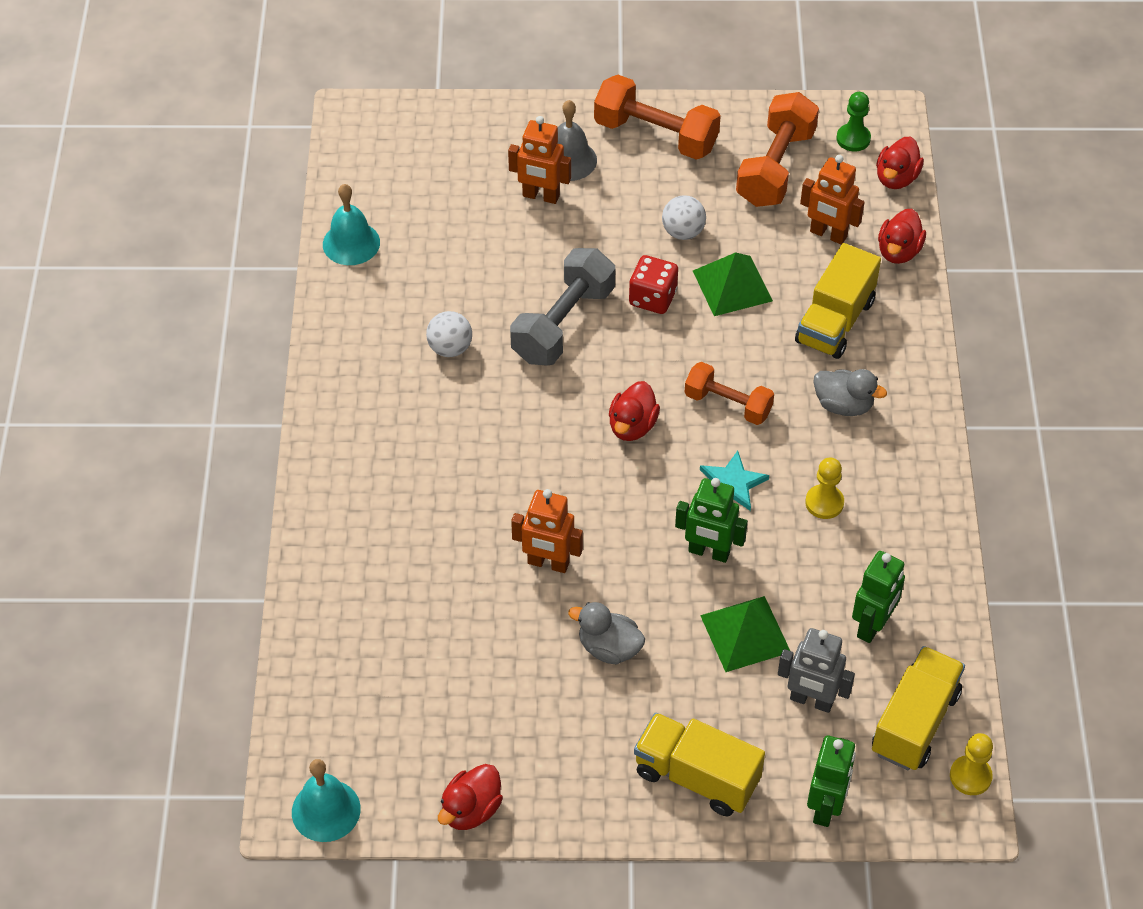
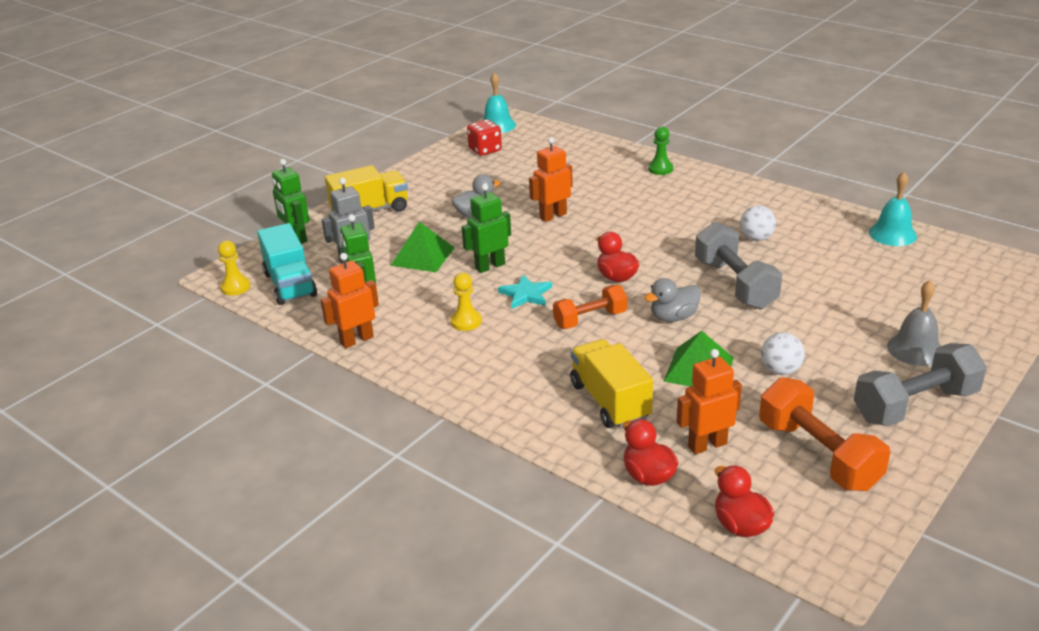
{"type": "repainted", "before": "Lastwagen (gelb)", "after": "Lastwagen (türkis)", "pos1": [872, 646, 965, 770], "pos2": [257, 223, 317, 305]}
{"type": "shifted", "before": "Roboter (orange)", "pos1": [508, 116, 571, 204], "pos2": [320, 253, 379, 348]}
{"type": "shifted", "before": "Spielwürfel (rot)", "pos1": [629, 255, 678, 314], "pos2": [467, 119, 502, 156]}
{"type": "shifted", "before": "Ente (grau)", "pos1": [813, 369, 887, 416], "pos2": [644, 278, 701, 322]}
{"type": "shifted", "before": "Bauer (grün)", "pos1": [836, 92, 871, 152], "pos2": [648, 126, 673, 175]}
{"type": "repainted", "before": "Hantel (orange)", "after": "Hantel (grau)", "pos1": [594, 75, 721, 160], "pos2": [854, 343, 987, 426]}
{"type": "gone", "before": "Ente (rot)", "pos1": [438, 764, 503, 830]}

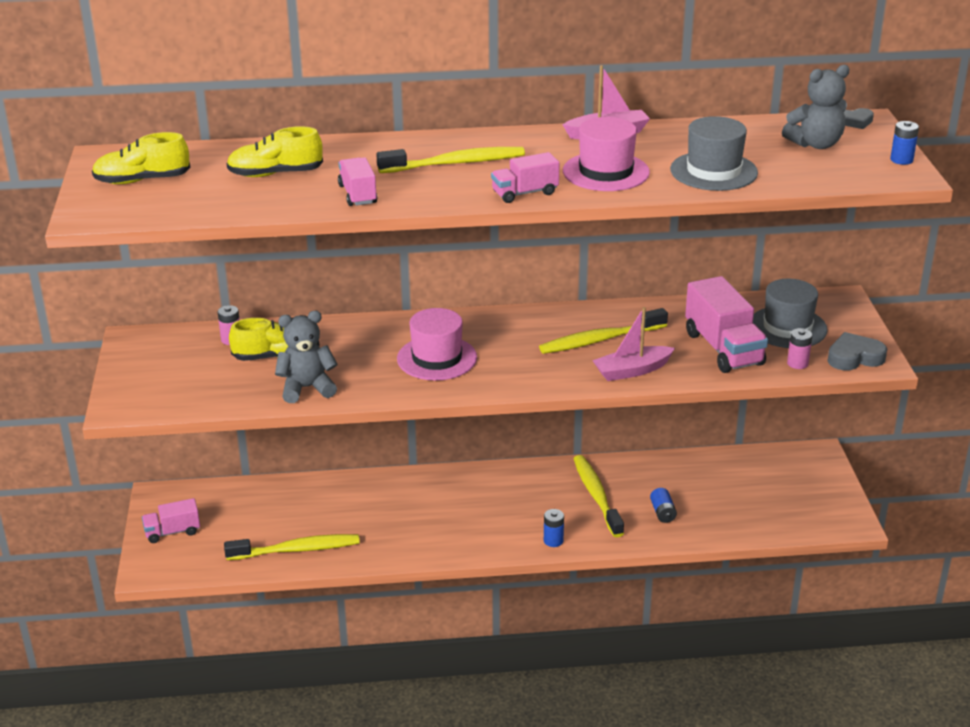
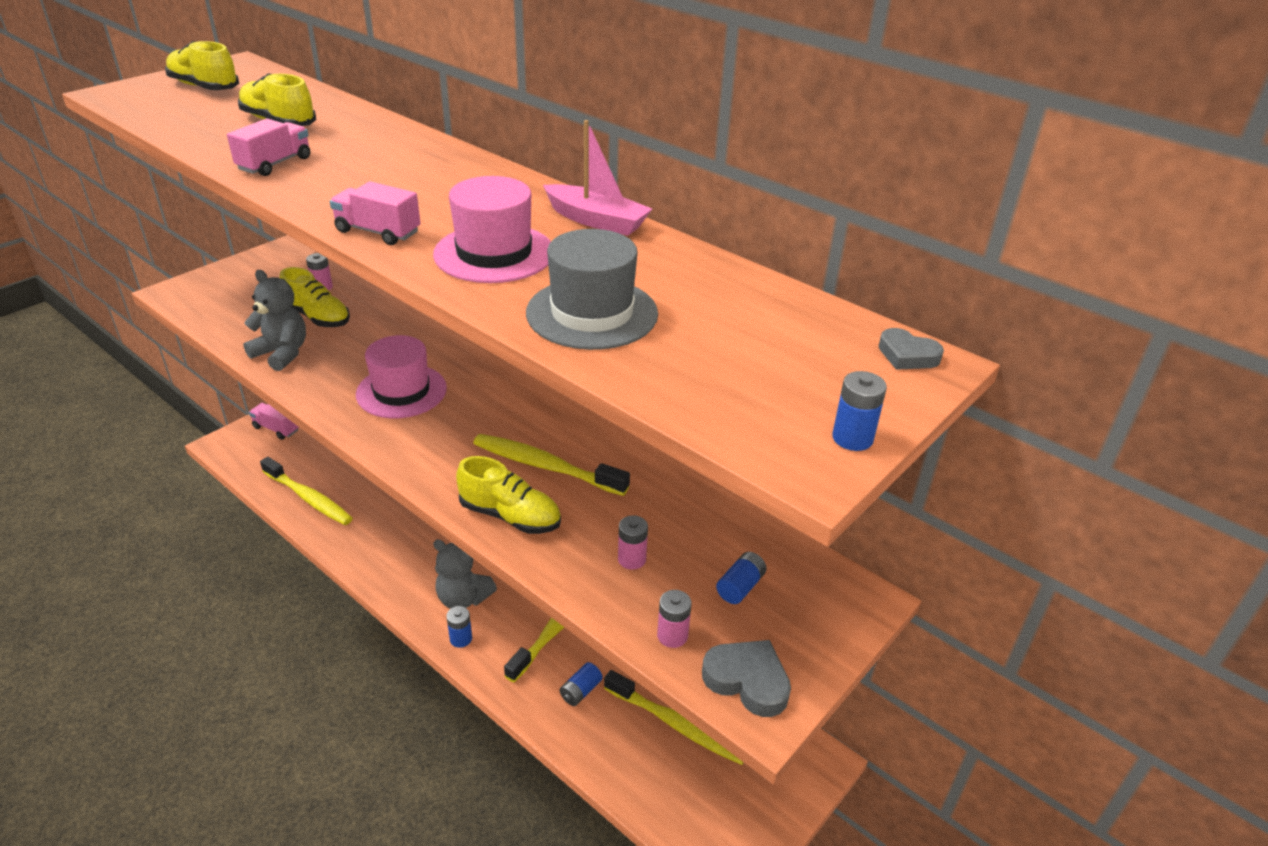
{"type": "shifted", "before": "Teddybär (grau)", "pos1": [782, 65, 850, 149], "pos2": [433, 539, 497, 609]}
{"type": "swapped", "before": "Boot (rosa)", "after": "Schuh (gelb)", "pos1": [592, 307, 675, 381], "pos2": [456, 456, 561, 534]}
{"type": "shifted", "before": "Zahnbürste (gelb)", "pos1": [376, 147, 525, 173], "pos2": [604, 670, 744, 765]}
{"type": "swapped", "before": "Lastwagen (rosa)", "after": "Batterie (rosa)", "pos1": [685, 276, 768, 373], "pos2": [618, 515, 648, 570]}
{"type": "swapped", "before": "Hut (grau)", "after": "Batterie (blau)", "pos1": [753, 278, 828, 348], "pos2": [716, 552, 767, 604]}

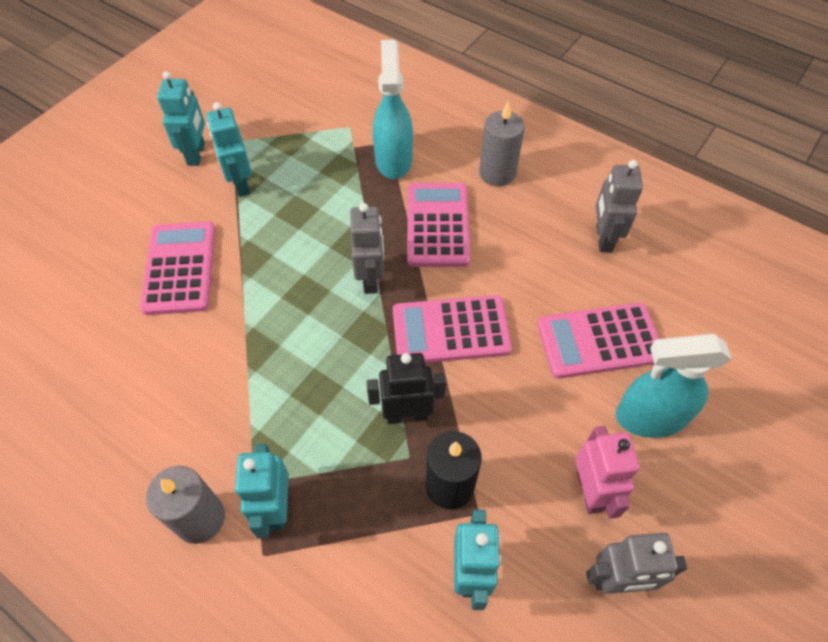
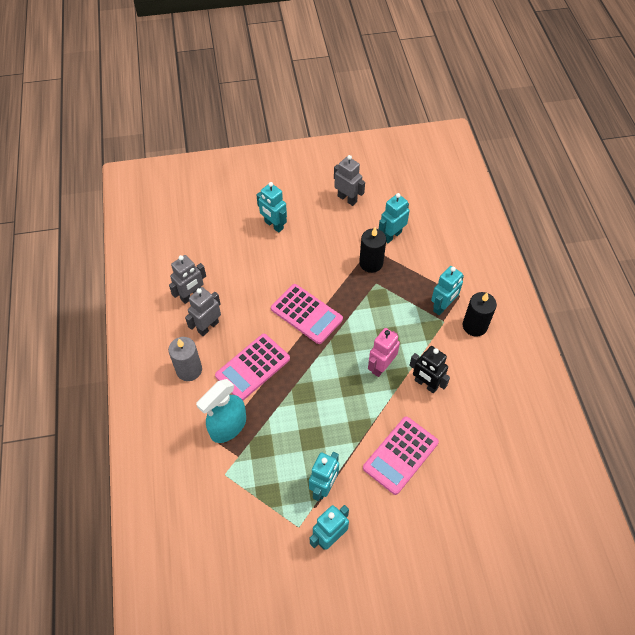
{"type": "shifted", "before": "Roboter (grau)", "pos1": [350, 203, 384, 294], "pos2": [185, 287, 221, 336]}
{"type": "swapped", "before": "Sprühflasche (türkis)", "after": "Roboter (türkis)", "pos1": [616, 334, 732, 438], "pos2": [257, 182, 287, 233]}
{"type": "shifted", "before": "Roboter (rosa)", "pos1": [575, 426, 640, 519], "pos2": [368, 328, 400, 377]}
{"type": "shifted", "before": "Roboter (schwarz)", "pos1": [367, 353, 446, 424], "pos2": [409, 346, 450, 394]}
{"type": "repainted", "before": "Kerze (grau)", "after": "Kerze (schwarz)", "pos1": [146, 466, 225, 544], "pos2": [463, 292, 497, 337]}
{"type": "gone", "before": "Taschenrechner (rosa)", "pos1": [537, 303, 659, 378]}

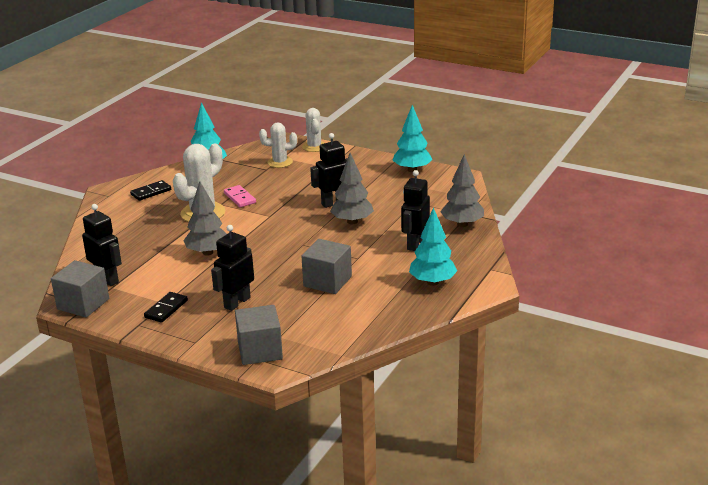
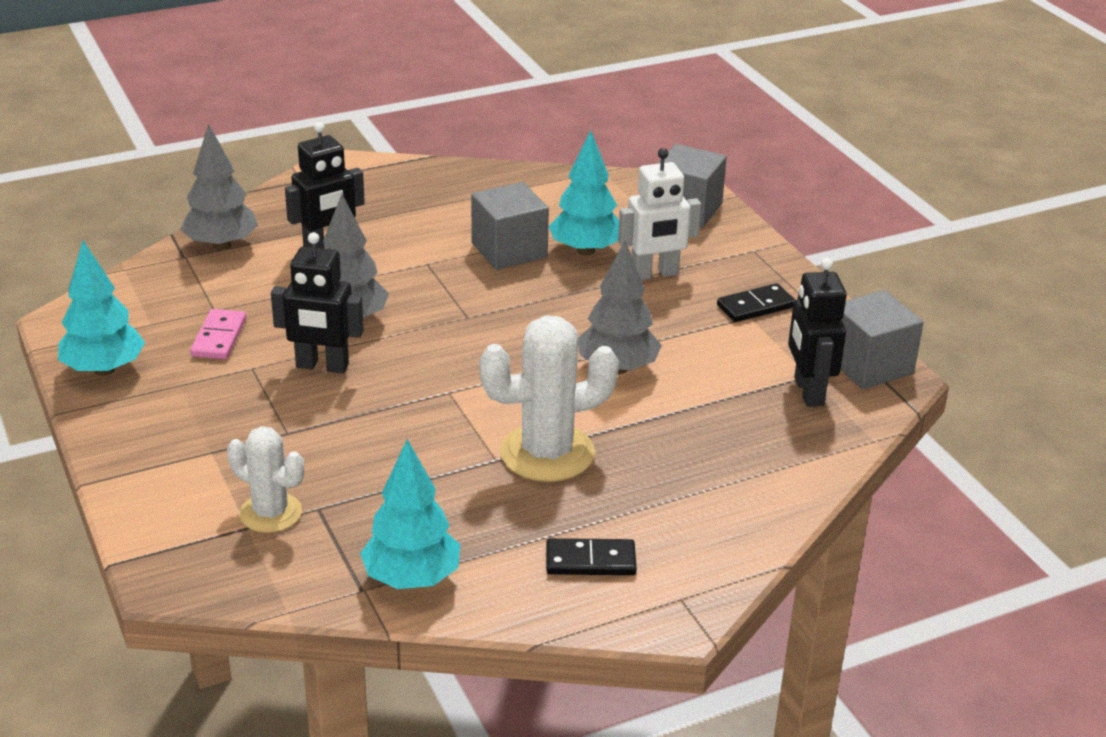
{"type": "shifted", "before": "Dominostein (rosa)", "pos1": [224, 185, 256, 207], "pos2": [190, 309, 246, 359]}
{"type": "shifted", "before": "Baum (türkis)", "pos1": [409, 207, 457, 286], "pos2": [548, 130, 619, 255]}
{"type": "repainted", "before": "Roboter (schwarz)", "after": "Roboter (weiß)", "pos1": [211, 225, 254, 311], "pos2": [618, 148, 701, 280]}
{"type": "gone", "before": "Kaktus (weiß)", "pos1": [302, 108, 324, 152]}

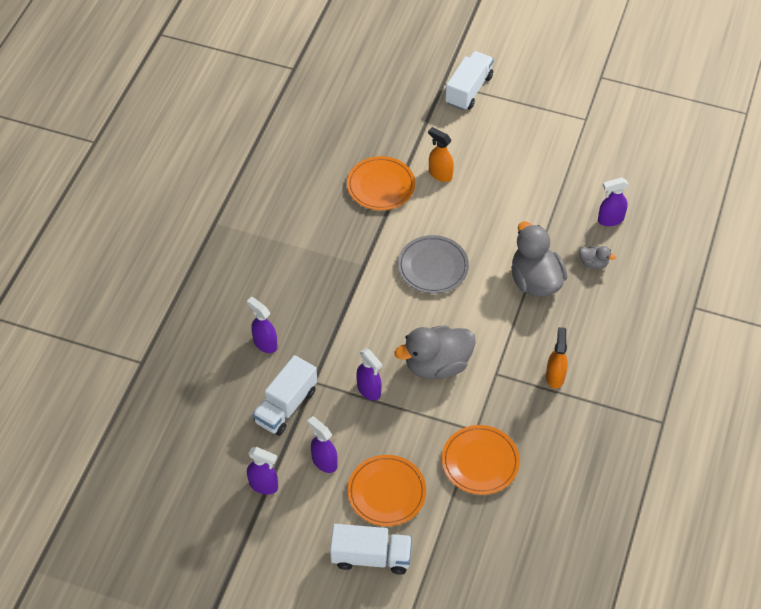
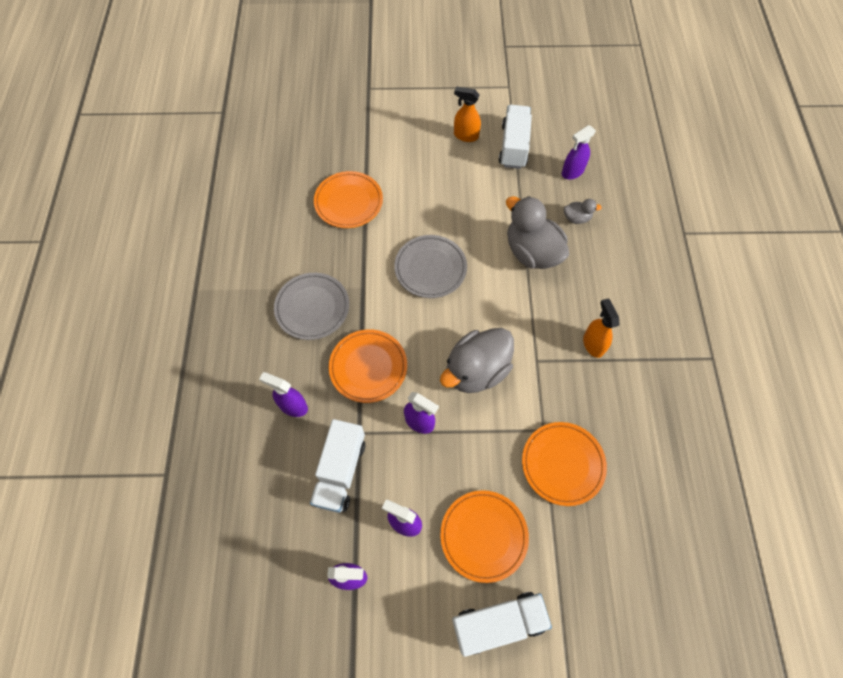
{"type": "new", "after": "Teller (grau)", "pos2": [274, 273, 349, 340]}
{"type": "new", "after": "Teller (orange)", "pos2": [329, 329, 407, 403]}
{"type": "shifted", "before": "Sprühflasche (orange)", "pos1": [428, 127, 454, 182], "pos2": [454, 86, 481, 142]}
{"type": "shifted", "before": "Lastwagen (weiß)", "pos1": [445, 51, 494, 110], "pos2": [499, 105, 532, 169]}

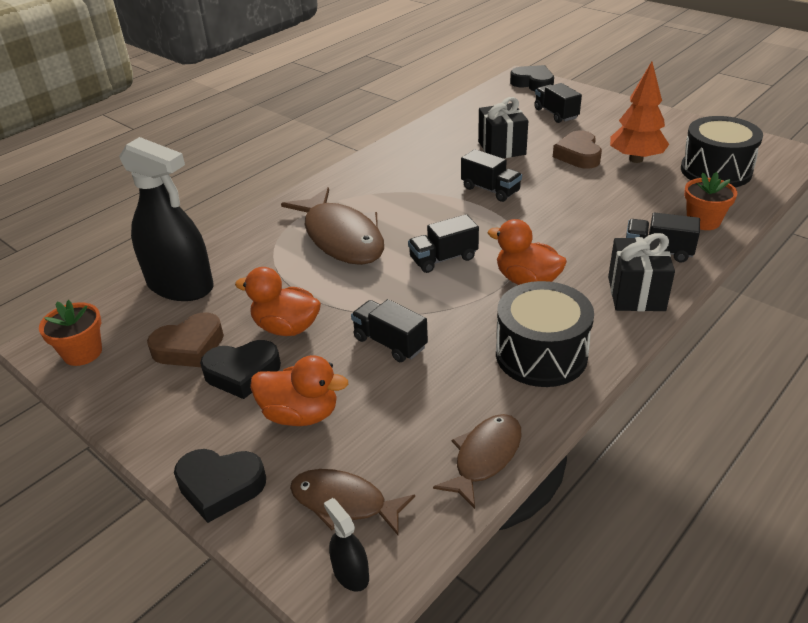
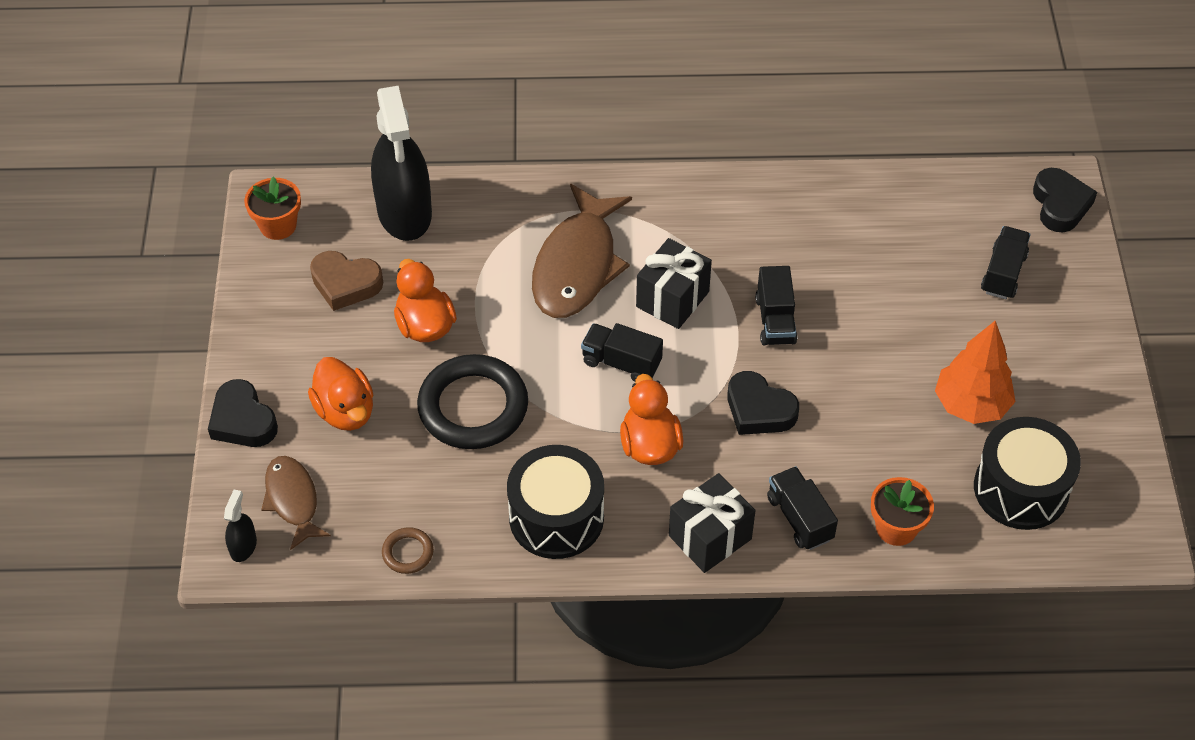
{"type": "swapped", "before": "Fisch (braun)", "after": "Ring (braun)", "pos1": [433, 414, 522, 509], "pos2": [382, 527, 434, 574]}
{"type": "swapped", "before": "Lastwagen (schwarz)", "after": "Ring (schwarz)", "pos1": [351, 299, 428, 362], "pos2": [417, 354, 528, 449]}
{"type": "shifted", "before": "Geschenk (schwarz)", "pos1": [478, 97, 528, 158], "pos2": [636, 238, 712, 329]}
{"type": "shifted", "before": "Herz (schwarz)", "pos1": [200, 340, 281, 399], "pos2": [727, 371, 799, 435]}
{"type": "gone", "before": "Herz (braun)", "pos1": [553, 131, 602, 169]}

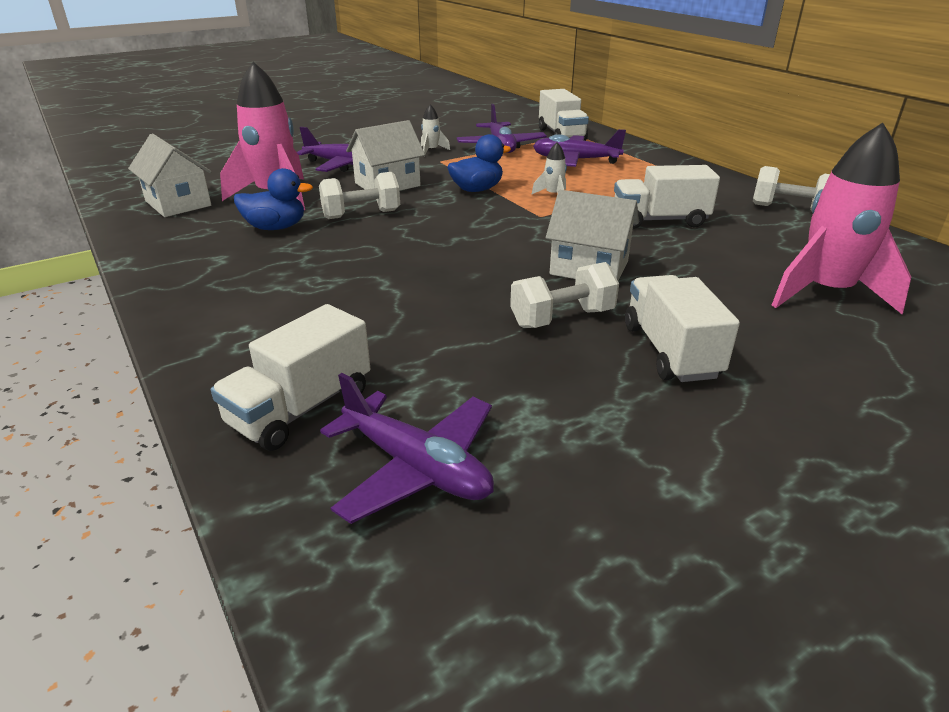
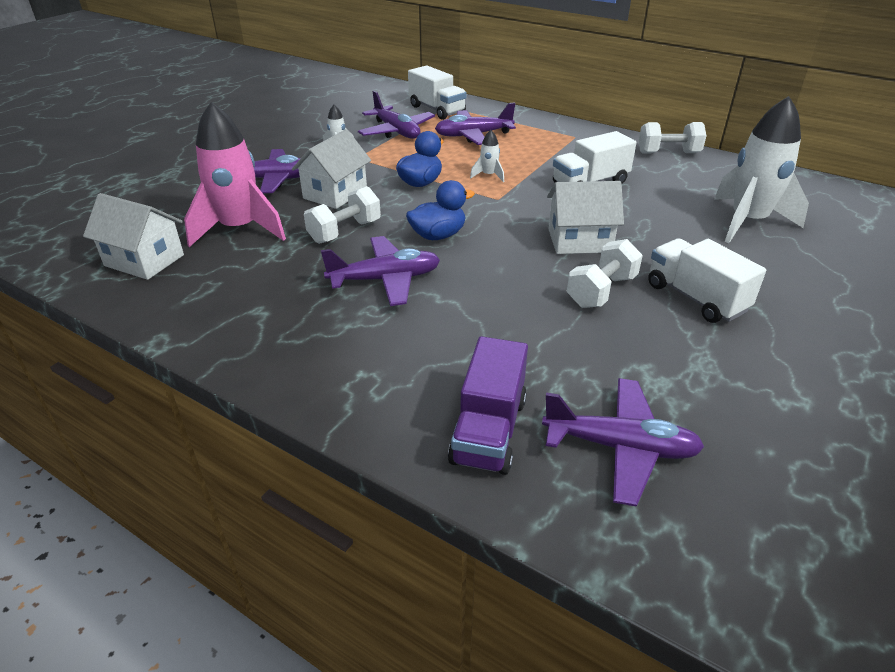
{"type": "new", "after": "Flugzeug (lila)", "pos2": [321, 236, 440, 306]}
{"type": "shifted", "before": "Ente (blau)", "pos1": [234, 168, 313, 230], "pos2": [406, 180, 475, 240]}
{"type": "repainted", "before": "Lastwagen (weiß)", "after": "Lastwagen (lila)", "pos1": [211, 304, 370, 451], "pos2": [448, 336, 528, 475]}
{"type": "repainted", "before": "Rakete (rosa)", "after": "Rakete (weiß)", "pos1": [771, 123, 911, 314], "pos2": [714, 96, 809, 243]}

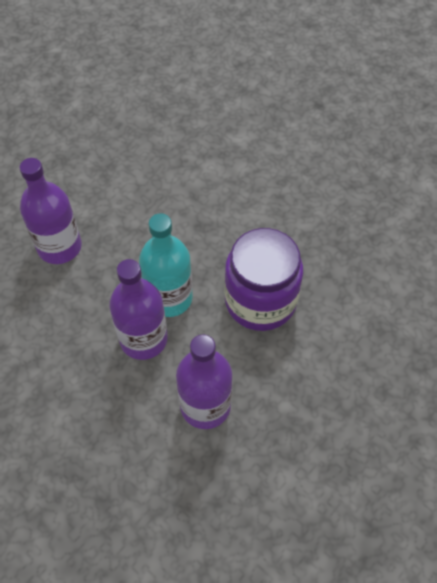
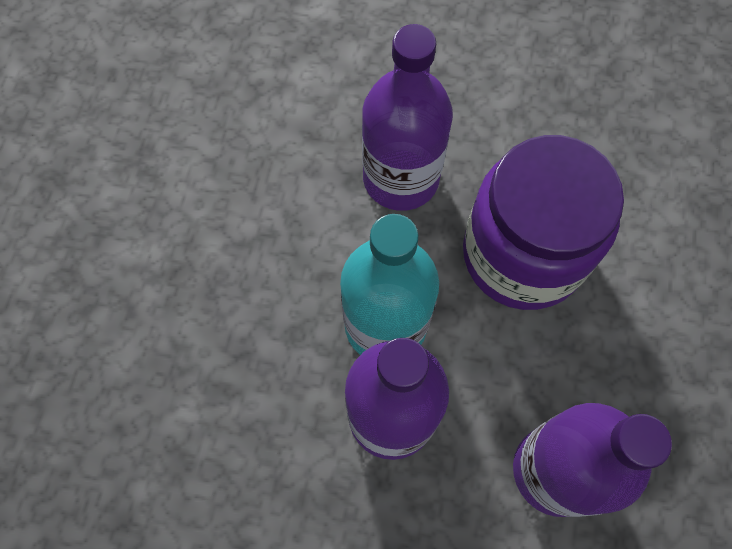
{"type": "shifted", "before": "Flasche (lila)", "pos1": [19, 158, 82, 264], "pos2": [362, 24, 453, 211]}

